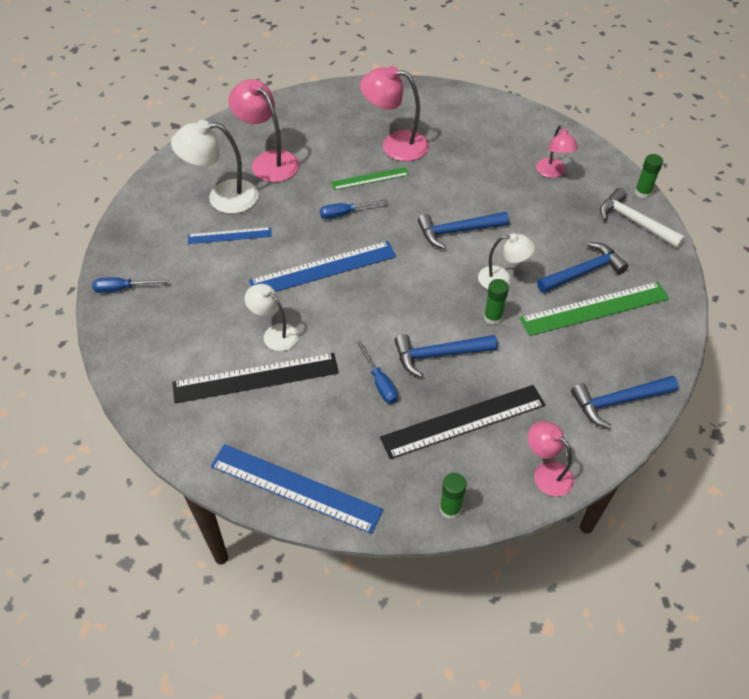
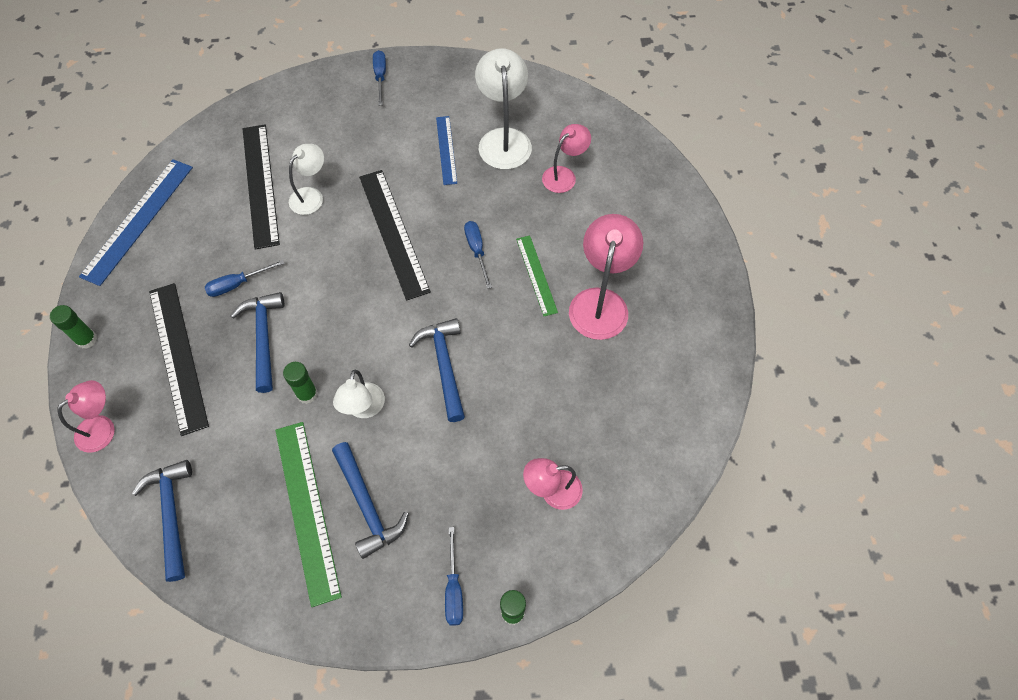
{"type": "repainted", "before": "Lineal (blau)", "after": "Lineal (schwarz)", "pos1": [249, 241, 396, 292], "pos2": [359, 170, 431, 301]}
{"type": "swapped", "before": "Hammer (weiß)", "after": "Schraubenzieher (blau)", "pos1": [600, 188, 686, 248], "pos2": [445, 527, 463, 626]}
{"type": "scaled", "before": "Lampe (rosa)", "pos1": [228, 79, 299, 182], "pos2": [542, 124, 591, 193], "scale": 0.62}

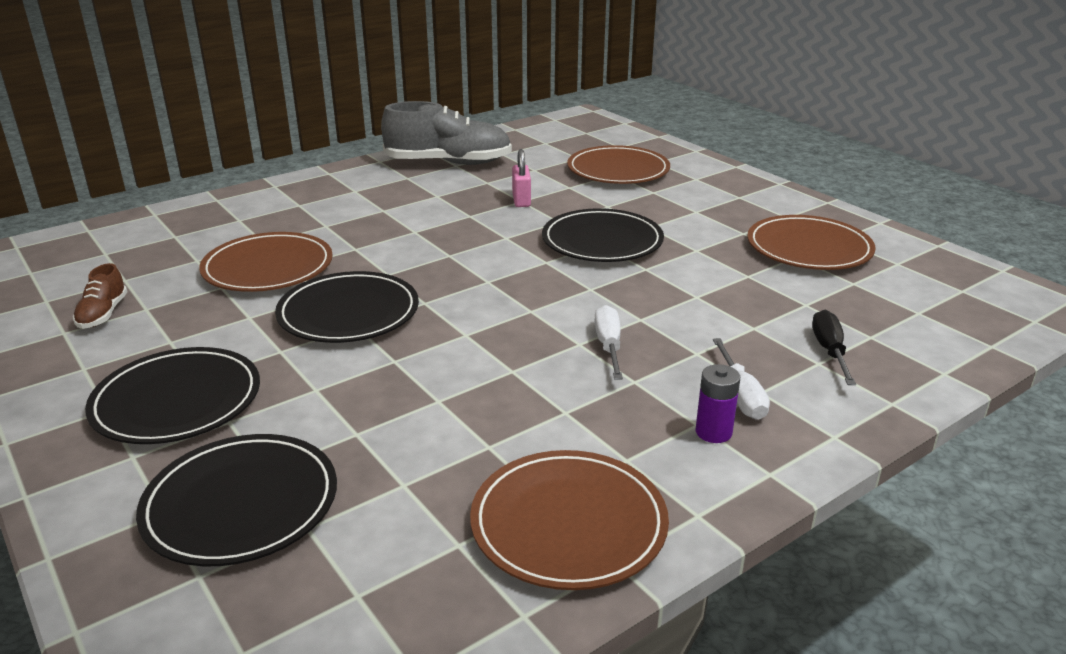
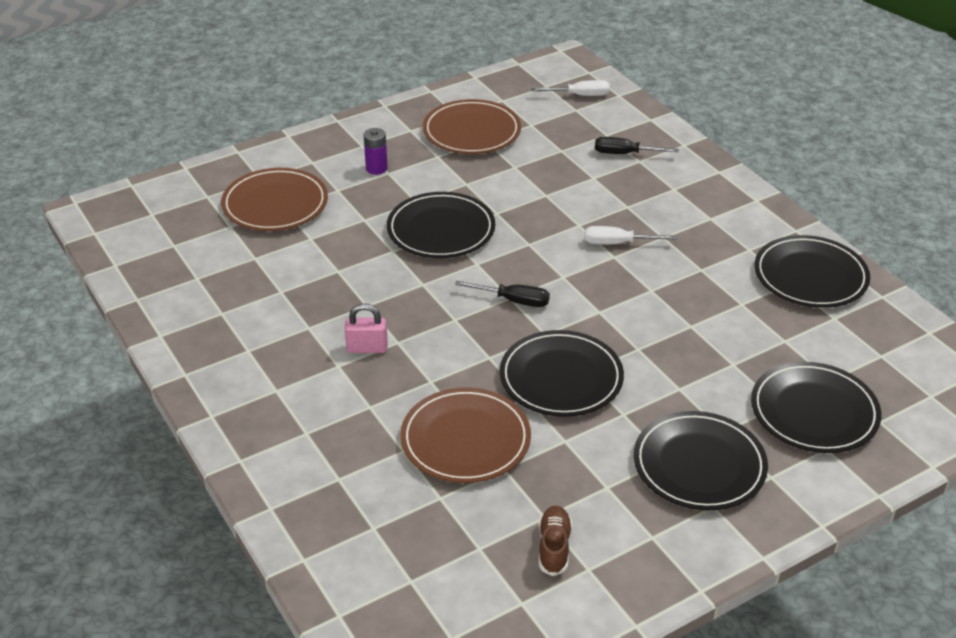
{"type": "shifted", "before": "Vorhängeschloss (rosa)", "pos1": [512, 149, 531, 207], "pos2": [345, 304, 388, 353]}
{"type": "shifted", "before": "Batterie (lila)", "pos1": [695, 364, 740, 443], "pos2": [364, 128, 388, 175]}
{"type": "new", "after": "Schraubenzieher (schwarz)", "pos2": [455, 281, 550, 307]}
{"type": "shifted", "before": "Schraubenzieher (weiß)", "pos1": [713, 338, 770, 420], "pos2": [531, 80, 610, 96]}
{"type": "rotated", "before": "Schuh (braun)", "pos1": [73, 263, 128, 329], "pos2": [539, 506, 572, 576], "turn": -90}
{"type": "repainted", "before": "Teller (braun)", "after": "Teller (schwarz)", "pos1": [470, 450, 669, 590], "pos2": [755, 235, 870, 308]}
{"type": "gone", "before": "Schuh (grau)", "pos1": [381, 101, 512, 165]}

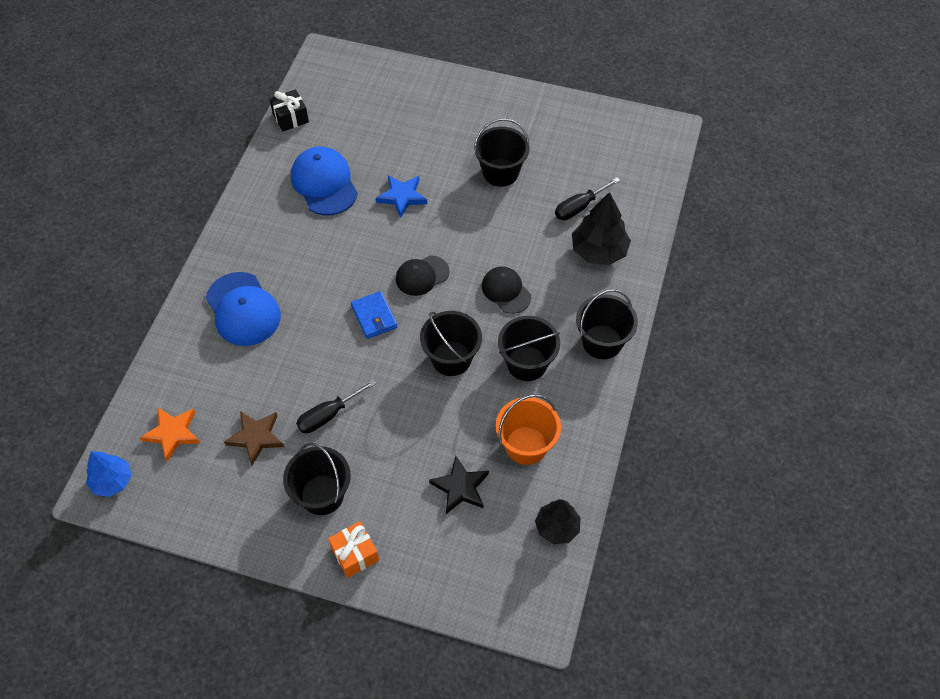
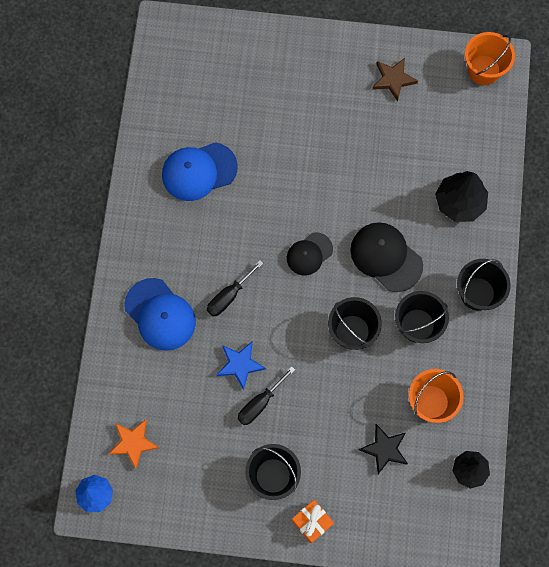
{"type": "rotated", "before": "Kappe (blau)", "pos1": [291, 147, 358, 215], "pos2": [162, 142, 238, 201], "turn": -75}
{"type": "shifted", "before": "Schraubenzieher (schwarz)", "pos1": [555, 177, 620, 220], "pos2": [207, 260, 263, 316]}
{"type": "shifted", "before": "Stern (blau)", "pos1": [376, 175, 427, 218], "pos2": [217, 342, 266, 390]}
{"type": "scaled", "before": "Kappe (schwarz)", "pos1": [482, 267, 531, 314], "pos2": [350, 222, 423, 292], "scale": 1.57}
{"type": "shifted", "before": "Stern (braun)", "pos1": [224, 411, 284, 465], "pos2": [372, 58, 418, 102]}
{"type": "new", "after": "Eimer (orange)", "pos2": [465, 32, 515, 85]}
{"type": "gone", "before": "Geschenk (schwarz)", "pos1": [269, 89, 309, 132]}
{"type": "gone", "before": "Geldbörse (blau)", "pos1": [351, 291, 397, 339]}
{"type": "gone", "before": "Eimer (schwarz)", "pos1": [474, 118, 529, 187]}

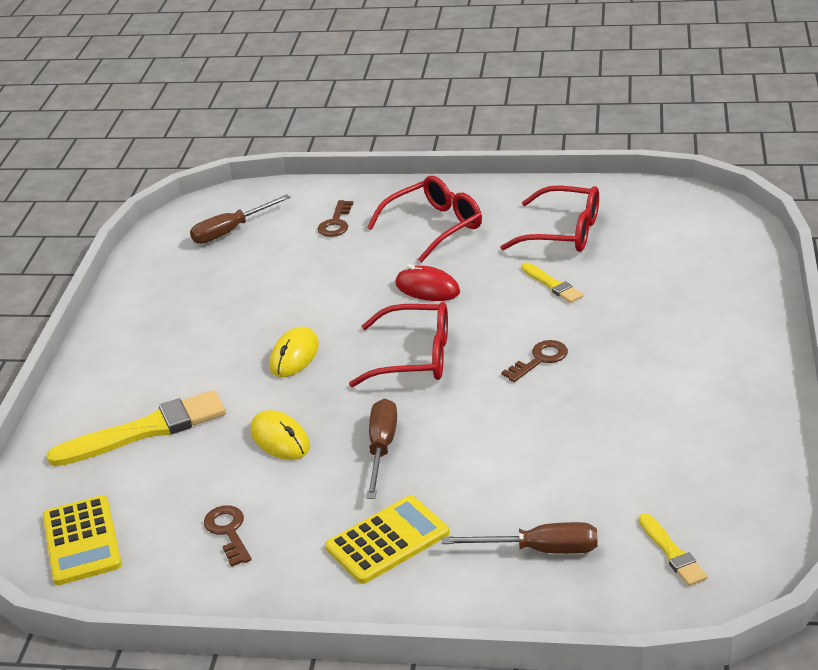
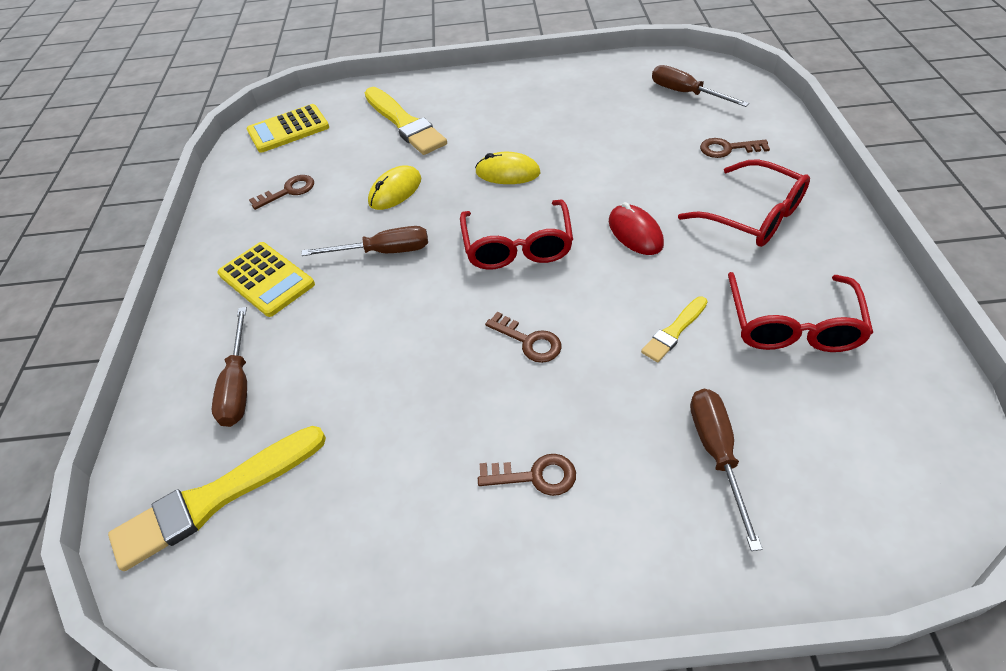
{"type": "scaled", "before": "Pinsel (gelb)", "pos1": [639, 513, 707, 586], "pos2": [108, 426, 326, 571], "scale": 1.94}
{"type": "new", "after": "Schlüssel (braun)", "pos2": [478, 454, 576, 496]}
{"type": "rotated", "before": "Computermaus (rot)", "pos1": [395, 264, 460, 301], "pos2": [609, 202, 664, 255], "turn": -45}
{"type": "new", "after": "Schraubenzieher (braun)", "pos2": [690, 389, 762, 551]}

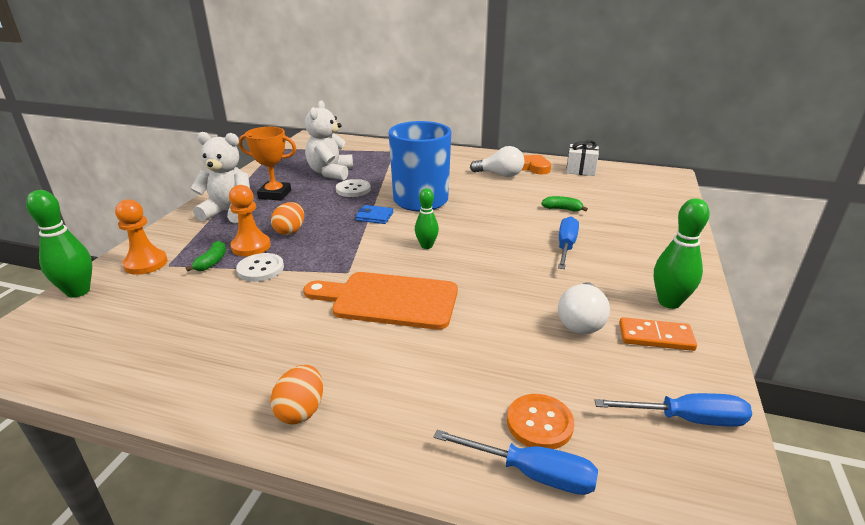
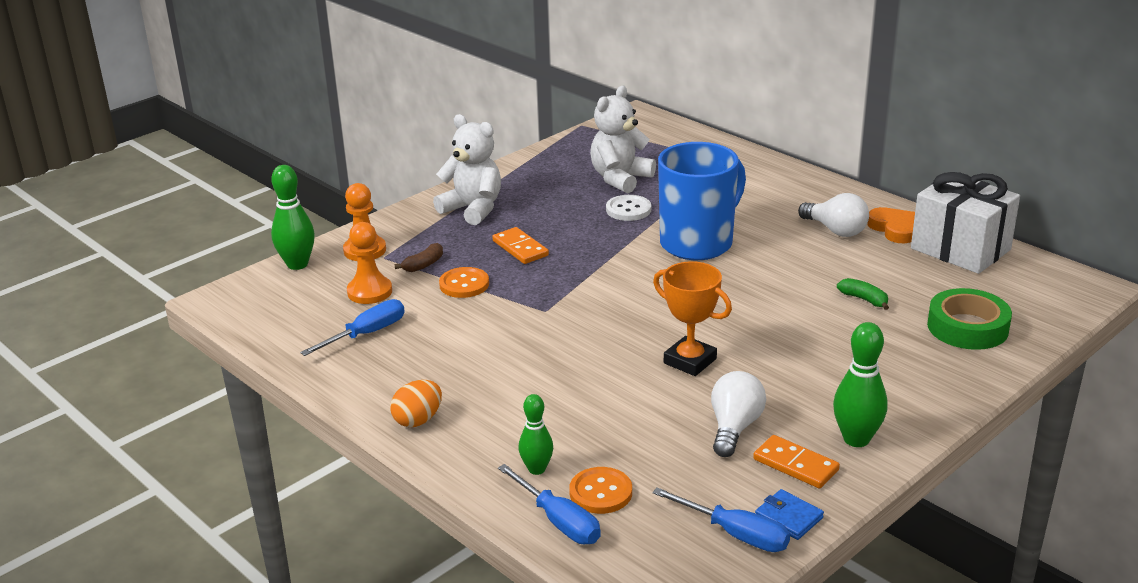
{"type": "shifted", "before": "Schraubenzieher (blau)", "pos1": [558, 216, 579, 269], "pos2": [300, 299, 405, 356]}
{"type": "shifted", "before": "Bauer (orange)", "pos1": [229, 185, 271, 256], "pos2": [347, 222, 392, 304]}
{"type": "repainted", "before": "Banane (grün)", "after": "Banane (braun)", "pos1": [186, 241, 226, 271], "pos2": [395, 243, 443, 272]}
{"type": "repainted", "before": "Knopf (weiß)", "after": "Knopf (orange)", "pos1": [236, 253, 284, 282], "pos2": [439, 267, 489, 298]}
{"type": "swapped", "before": "Ei (orange)", "after": "Dominostein (orange)", "pos1": [271, 202, 304, 235], "pos2": [492, 227, 549, 264]}
{"type": "shifted", "before": "Bowlingkegel (grün)", "pos1": [415, 188, 439, 249], "pos2": [519, 394, 553, 475]}
{"type": "shifted", "before": "Pokal (orange)", "pos1": [238, 127, 296, 201], "pos2": [653, 261, 732, 376]}
{"type": "rotated", "before": "Glühbirne (weiß)", "pos1": [558, 283, 610, 334], "pos2": [711, 371, 766, 457], "turn": 150}
{"type": "shifted", "before": "Geldbörse (blau)", "pos1": [356, 205, 393, 224], "pos2": [755, 489, 824, 540]}
{"type": "scaled", "before": "Geschenk (weiß)", "pos1": [566, 140, 599, 176], "pos2": [911, 172, 1020, 274], "scale": 1.82}
{"type": "new", "after": "Klebeband (grün)", "pos2": [927, 288, 1012, 350]}
{"type": "gone", "before": "Schneidebrett (orange)", "pos1": [303, 272, 458, 330]}

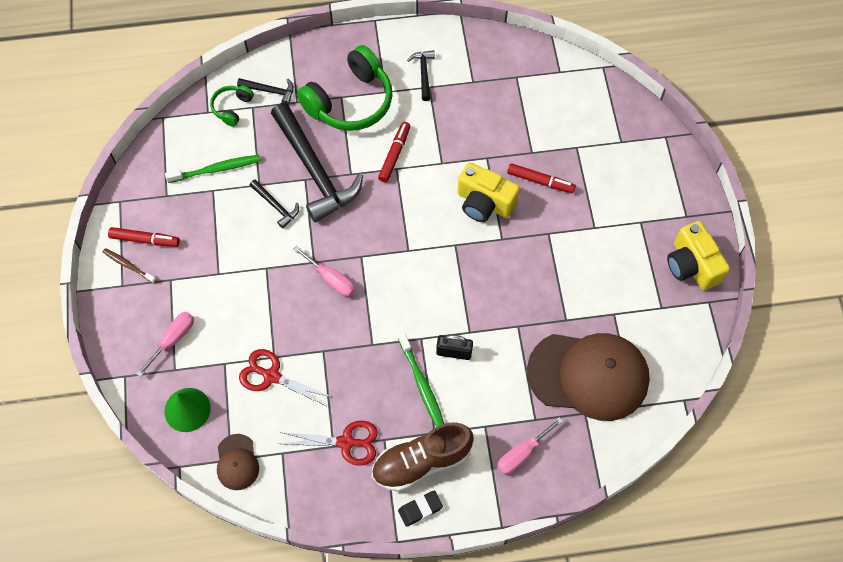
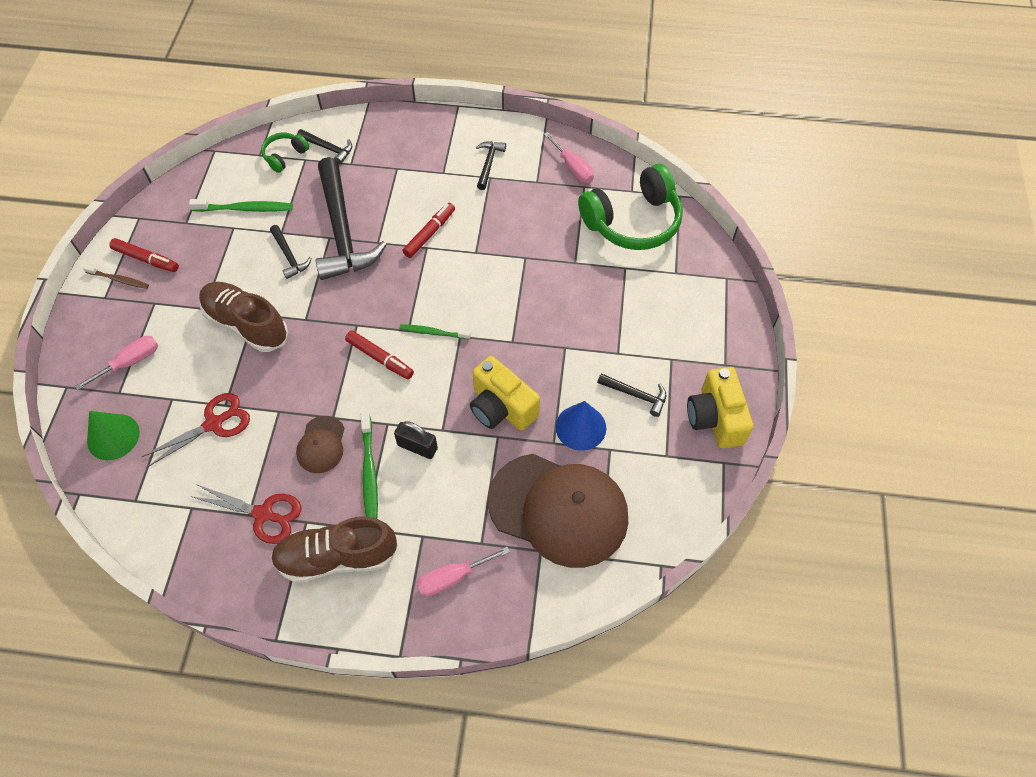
{"type": "rotated", "before": "Zahnbürste (braun)", "pos1": [103, 248, 156, 284], "pos2": [83, 265, 149, 289], "turn": 150}
{"type": "rotated", "before": "Schere (rot)", "pos1": [239, 349, 332, 407], "pos2": [142, 393, 250, 467], "turn": 105}
{"type": "new", "after": "Schuh (braun)", "pos2": [199, 282, 288, 352]}
{"type": "shifted", "before": "Kappe (braun)", "pos1": [217, 434, 259, 490], "pos2": [296, 416, 345, 473]}
{"type": "shifted", "before": "Filzstift (rot)", "pos1": [507, 163, 576, 193], "pos2": [345, 330, 414, 379]}
{"type": "new", "after": "Zahnbürste (grün)", "pos2": [400, 324, 470, 339]}
{"type": "shifted", "before": "Kamera (gelb)", "pos1": [458, 163, 520, 222], "pos2": [470, 356, 540, 431]}
{"type": "shifted", "before": "Schraubenzieher (rosa)", "pos1": [293, 246, 355, 297], "pos2": [544, 132, 594, 183]}
{"type": "new", "after": "Kegel (blau)", "pos2": [555, 401, 606, 451]}
{"type": "shifted", "before": "Kopfhörer (grün)", "pos1": [297, 45, 393, 131], "pos2": [578, 164, 683, 250]}
{"type": "new", "after": "Hammer (schwarz)", "pos2": [597, 373, 666, 417]}
{"type": "gone", "before": "Radiergummi (schwarz)", "pos1": [398, 491, 443, 527]}

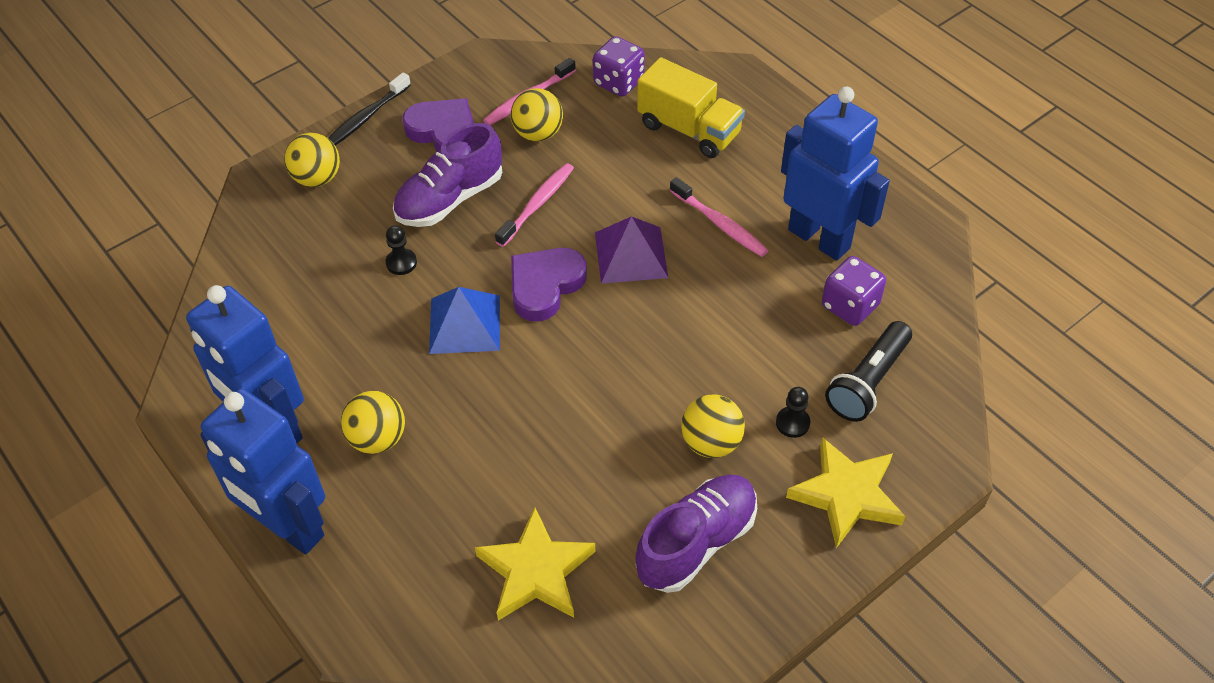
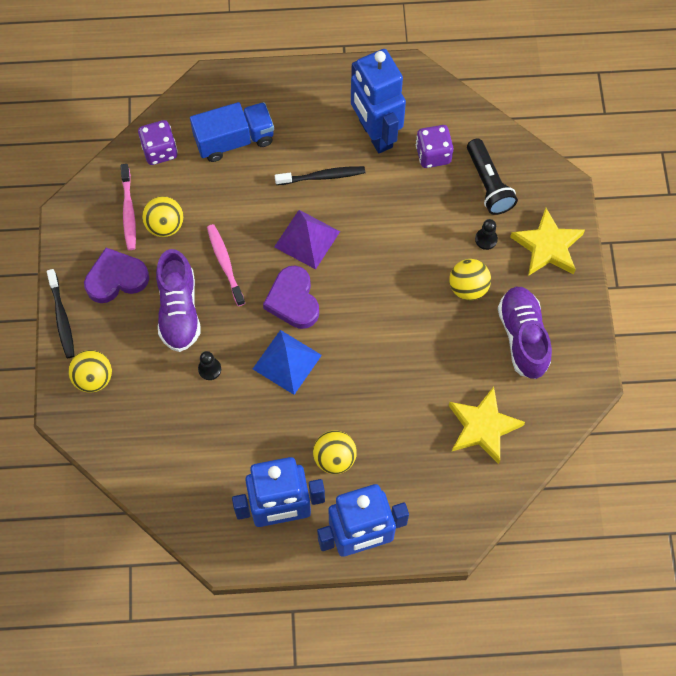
{"type": "repainted", "before": "Lastwagen (gelb)", "after": "Lastwagen (blau)", "pos1": [637, 57, 745, 158], "pos2": [190, 102, 274, 162]}
{"type": "repainted", "before": "Zahnbürste (rosa)", "after": "Zahnbürste (schwarz)", "pos1": [670, 177, 768, 257], "pos2": [275, 166, 365, 185]}
{"type": "rotated", "before": "Roboter (blau)", "pos1": [781, 87, 890, 261], "pos2": [351, 49, 406, 153], "turn": -105}

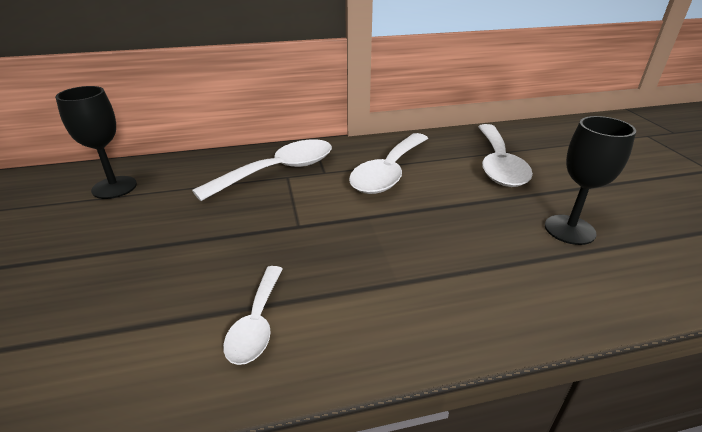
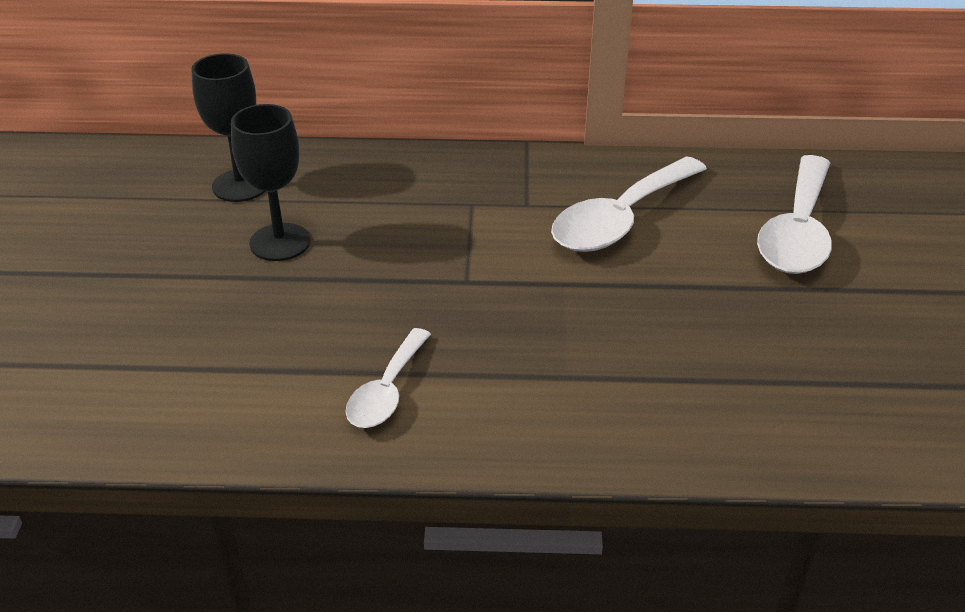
{"type": "shifted", "before": "Kelch (schwarz)", "pos1": [545, 116, 636, 245], "pos2": [231, 104, 310, 261]}
{"type": "gone", "before": "Löffel (weiß)", "pos1": [192, 139, 332, 201]}

